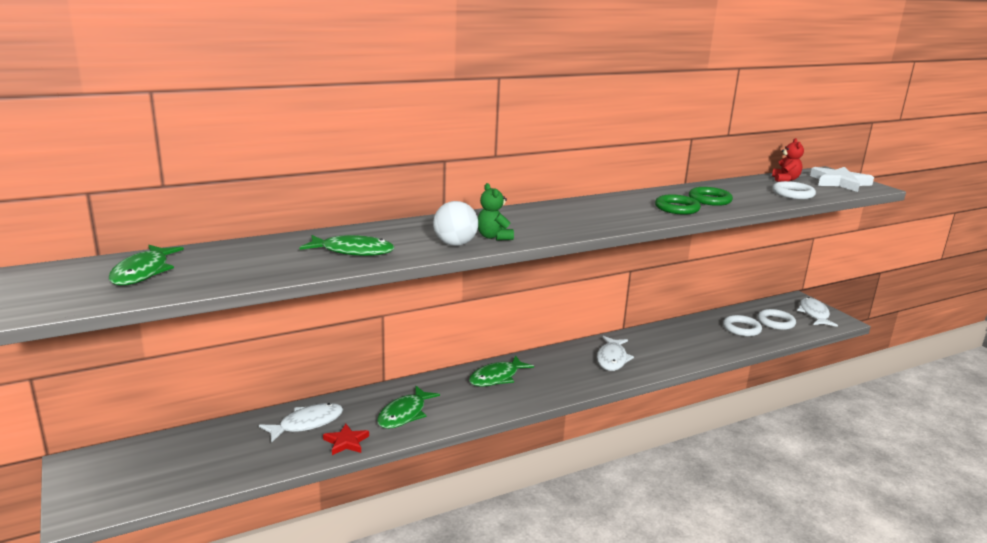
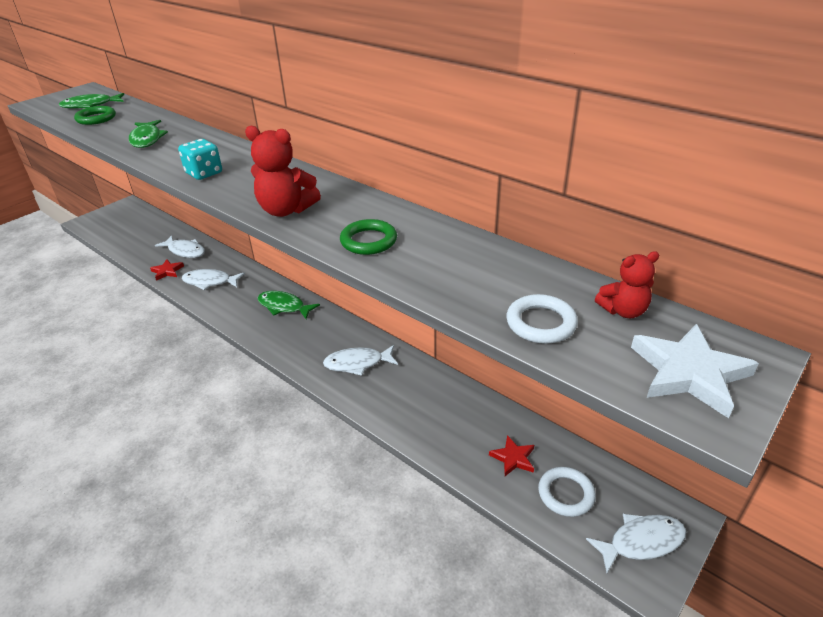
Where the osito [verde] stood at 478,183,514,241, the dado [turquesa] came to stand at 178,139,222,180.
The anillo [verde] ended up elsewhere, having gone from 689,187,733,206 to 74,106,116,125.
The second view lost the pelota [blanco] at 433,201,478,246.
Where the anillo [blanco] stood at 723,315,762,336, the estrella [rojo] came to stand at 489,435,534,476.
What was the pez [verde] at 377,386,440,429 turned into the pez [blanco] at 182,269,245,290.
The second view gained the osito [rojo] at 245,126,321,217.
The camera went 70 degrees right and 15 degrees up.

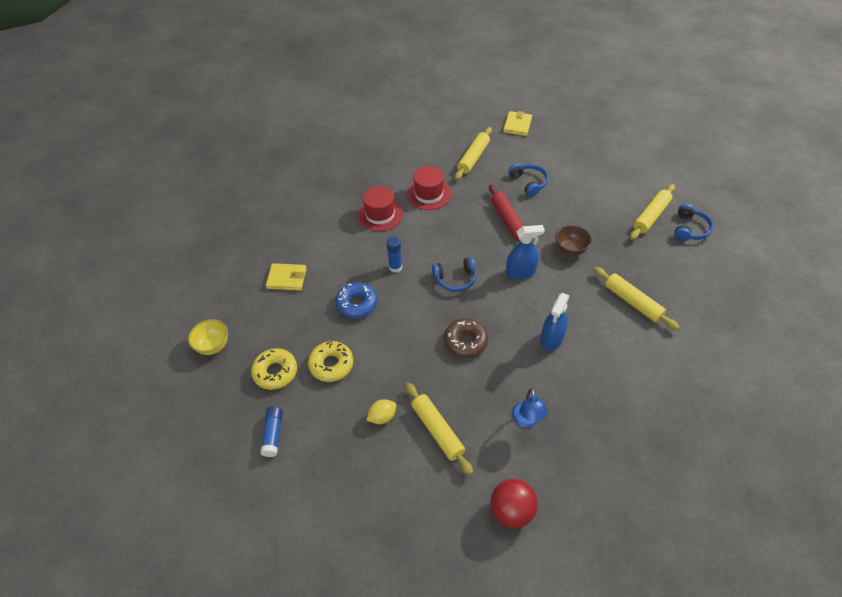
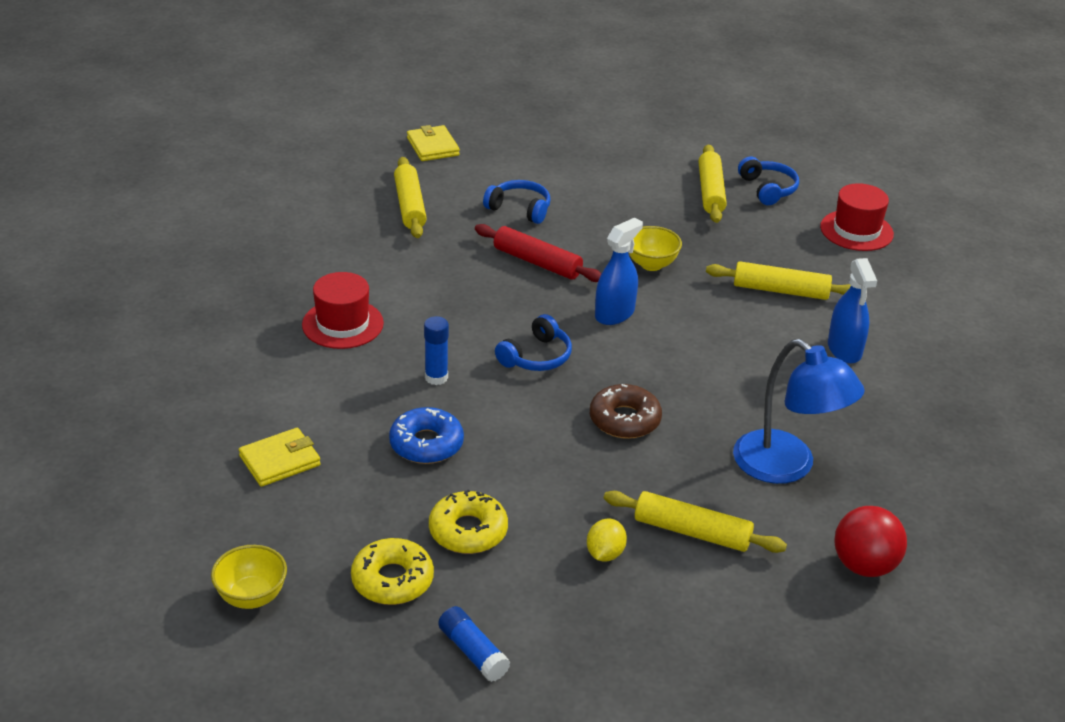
The sombrero [rojo] ended up elsewhere, having gone from 407,166,451,210 to 820,183,894,251.
What was the cuenco [marrón] at 555,225,592,256 turned into the cuenco [amarillo] at 629,226,682,271.
The pulverizador [azul] ended up elsewhere, having gone from 540,293,570,351 to 828,258,877,364.
The size of the lámpara [azul] at 512,388,548,427 changed by a factor of 1.80.
The camera went 40 degrees left and 15 degrees down.

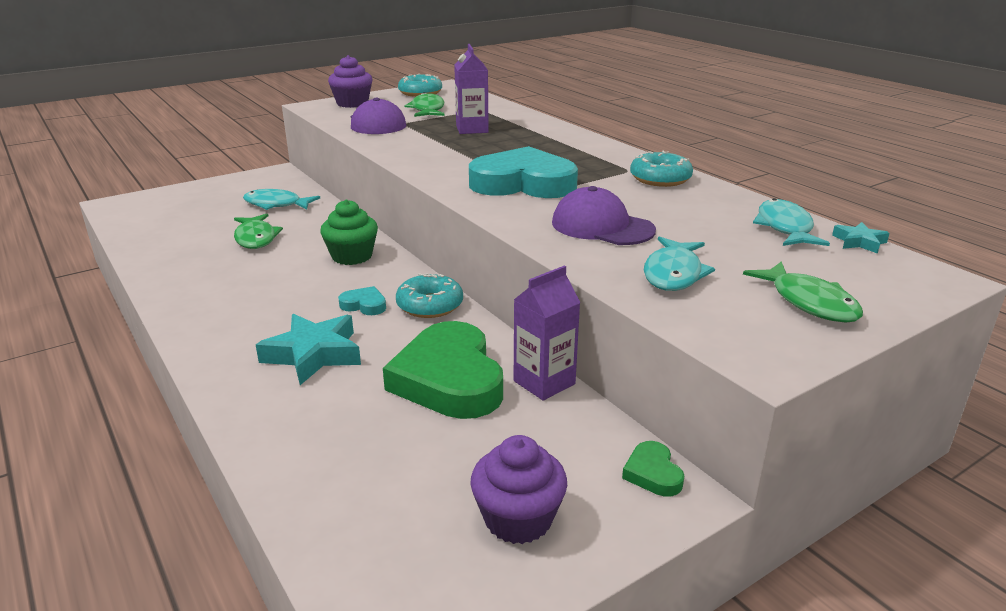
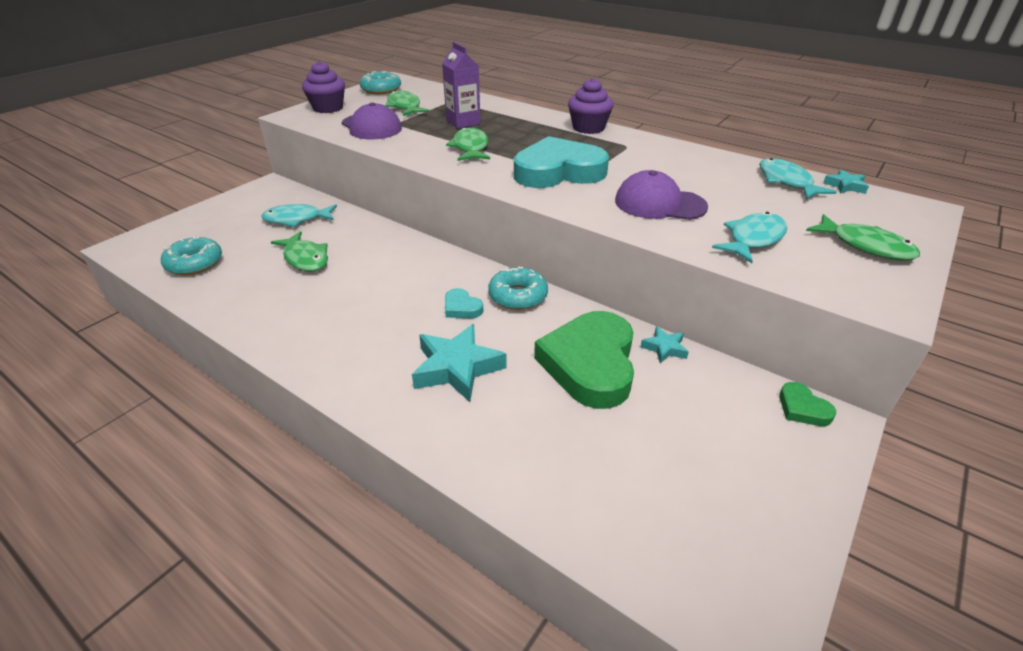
The rosquilla [turquesa] ended up elsewhere, having gone from 630,151,693,187 to 161,236,222,275.
The second view lost the magdalena [verde] at 320,199,378,265.
The pez [turquesa] at 644,236,715,291 ended up facing another way, 135 degrees counterclockwise from before.
Where the cartón de leche [morado] stood at 514,266,581,401, the estrella [turquesa] came to stand at 641,326,689,363.
The corazón [turquesa] at 338,286,386,315 ended up facing another way, 135 degrees counterclockwise from before.
The corazón [verde] at 383,321,503,419 ended up facing another way, 45 degrees clockwise from before.
The magdalena [morado] ended up elsewhere, having gone from 470,435,567,544 to 568,78,613,134.
The second view gained the pez [verde] at 446,127,490,161.
The camera went 20 degrees left and 10 degrees up.

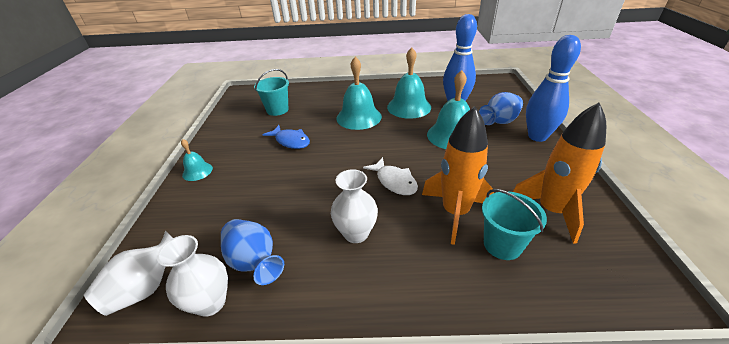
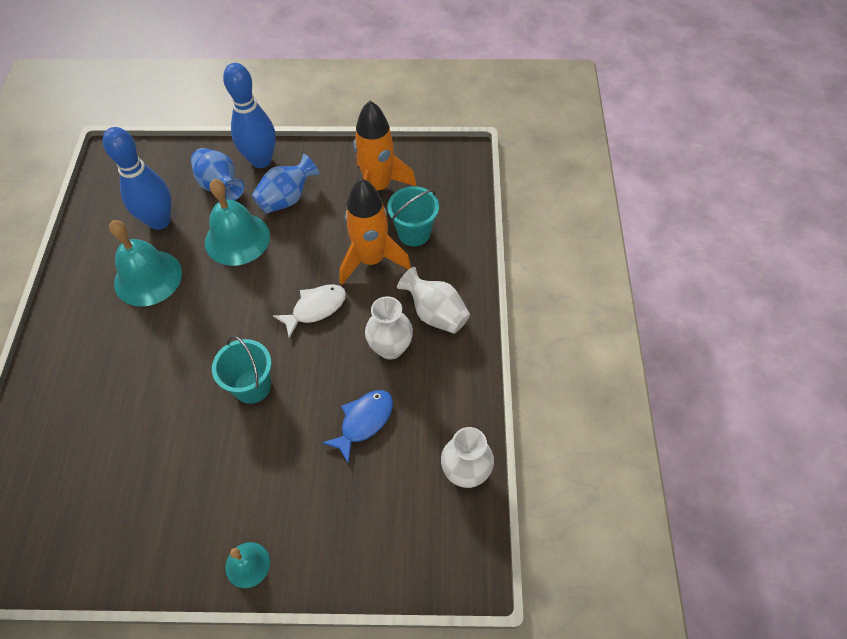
The second view lost the campana [turquesa] at 336,57,382,130.
The balde [turquesa] ended up elsewhere, having gone from 254,69,289,116 to 212,336,272,404.
The pez [azul] ended up elsewhere, having gone from 262,125,310,149 to 322,390,393,464.
The florero [azul] ended up elsewhere, having gone from 221,219,284,285 to 252,154,320,214.
The florero [blanco] ended up elsewhere, having gone from 84,231,173,316 to 397,267,470,334.
The camera went 90 degrees left and 20 degrees up.

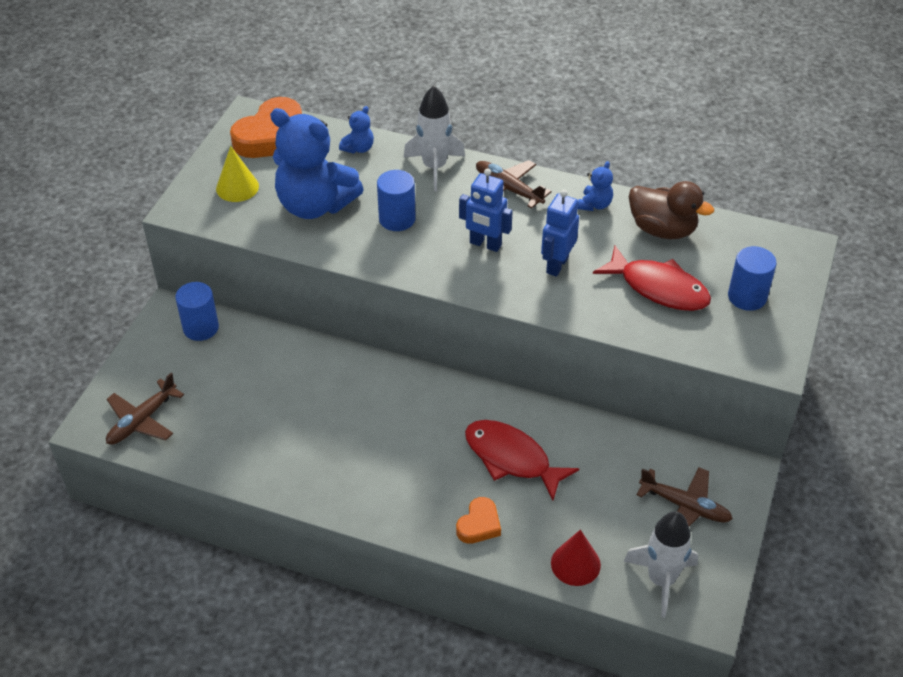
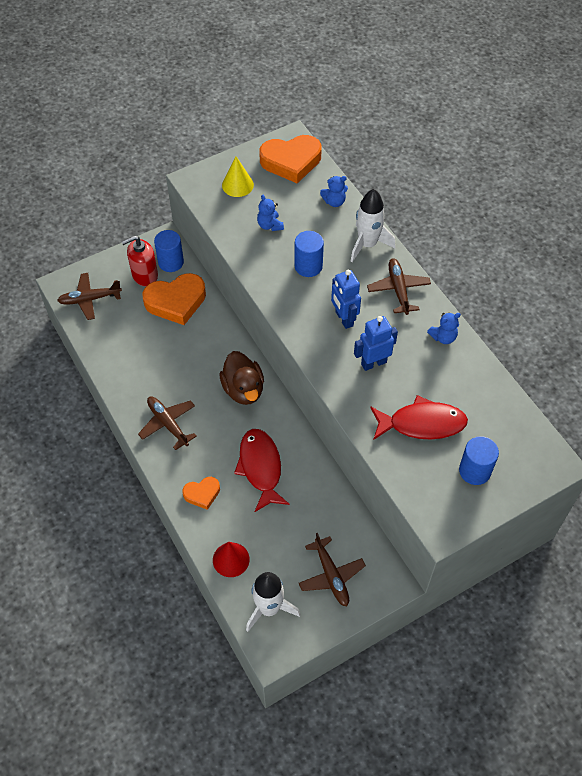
The size of the osito [azul] at 270,108,364,219 changed by a factor of 0.42.
The pato [marrón] ended up elsewhere, having gone from 629,181,714,239 to 220,351,264,405.
The pez [rojo] at 593,246,711,311 ended up facing another way, 75 degrees counterclockwise from before.
The second view gained the dispensador de jabón [rojo] at 121,235,158,286.
The second view gained the corazón [naranja] at 142,273,206,325.
The second view gained the avión [marrón] at 138,396,197,450.
The camera went 40 degrees right and 10 degrees up.

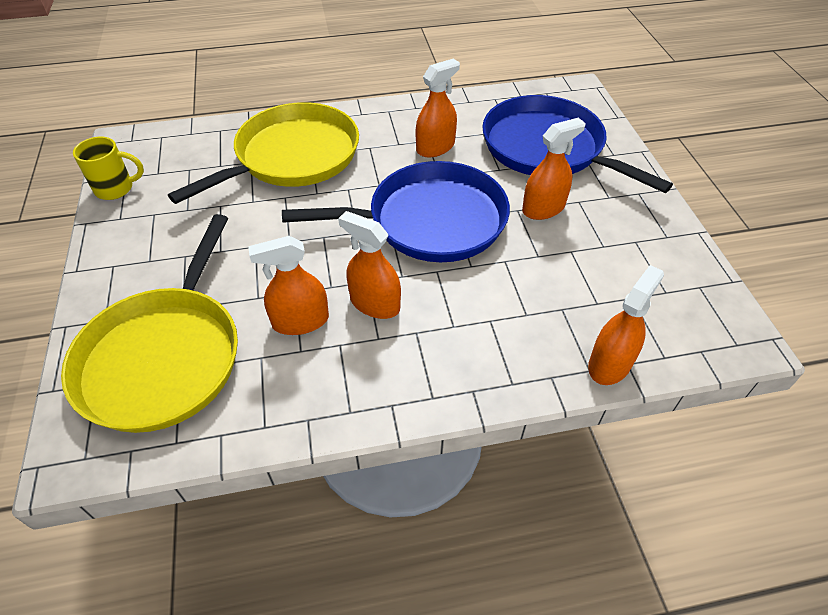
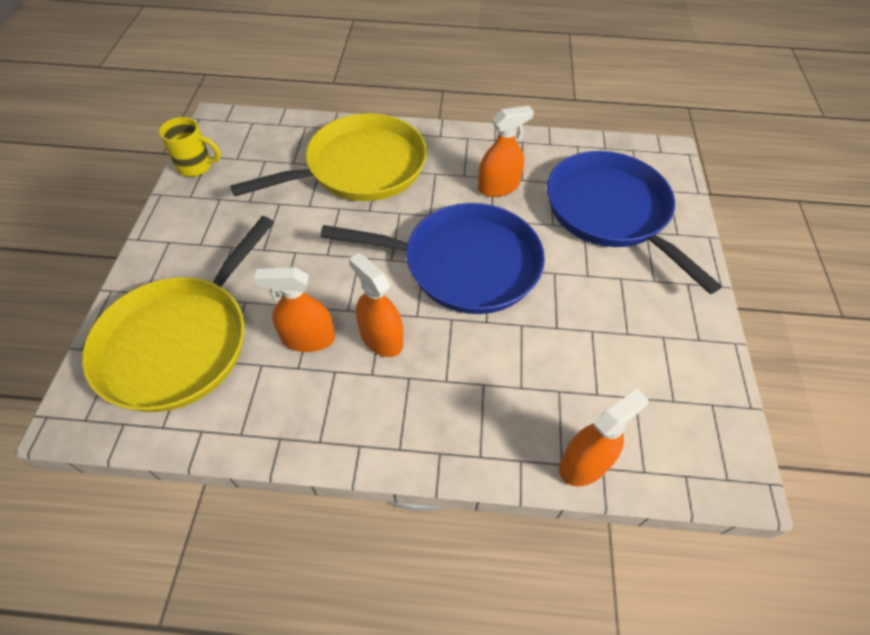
The second view lost the pulverizador [naranja] at 522,118,586,220.
The camera went 15 degrees right and 5 degrees up.

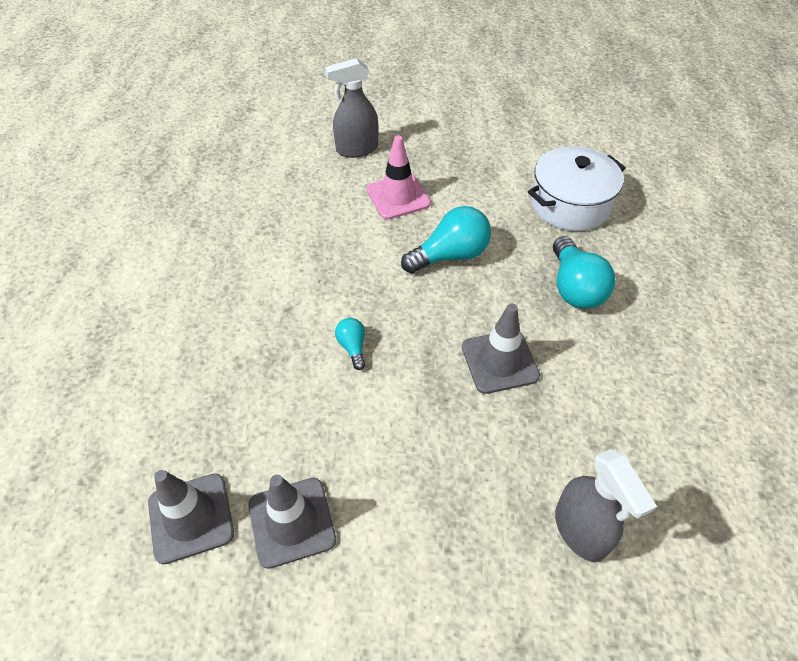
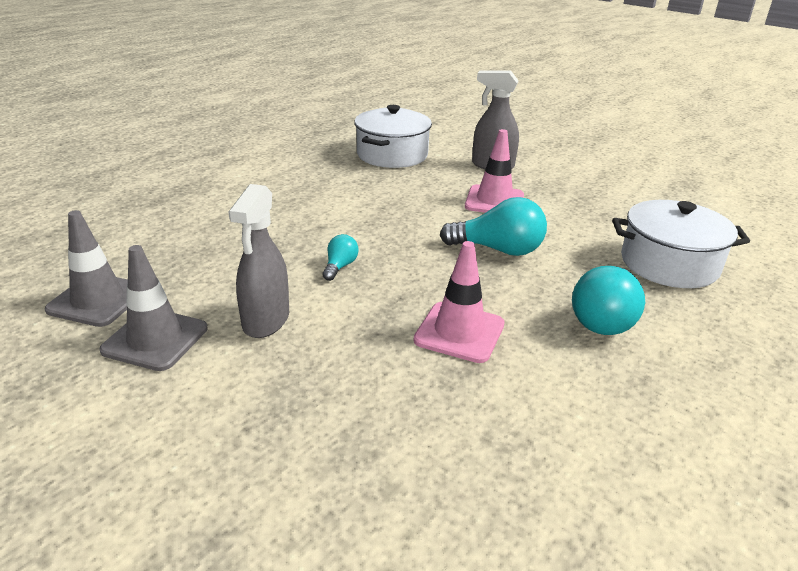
What was the cono de tráfico [gris] at 462,304,540,394 turned into the cono de tráfico [rosa] at 413,241,505,363.
The pulverizador [gris] ended up elsewhere, having gone from 555,449,657,562 to 229,184,289,338.
The second view gained the olla [blanco] at 354,105,432,168.
The camera went 35 degrees right and 20 degrees down.

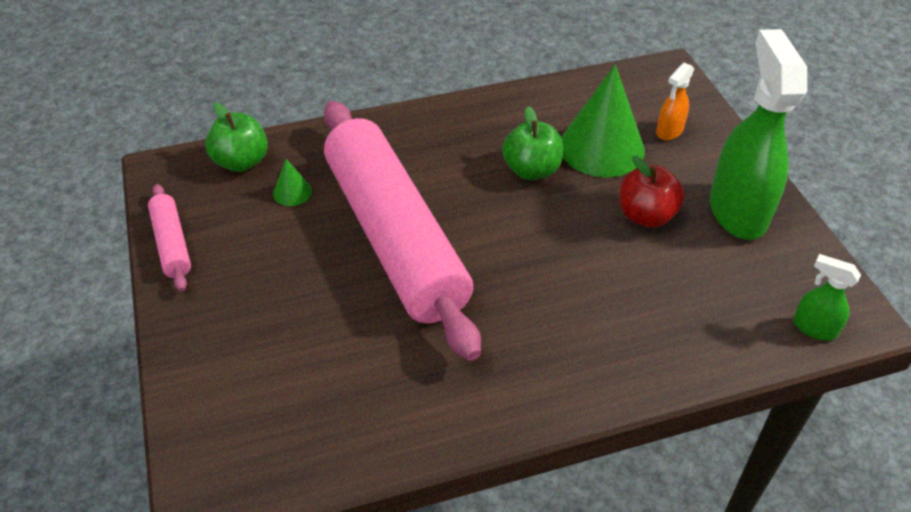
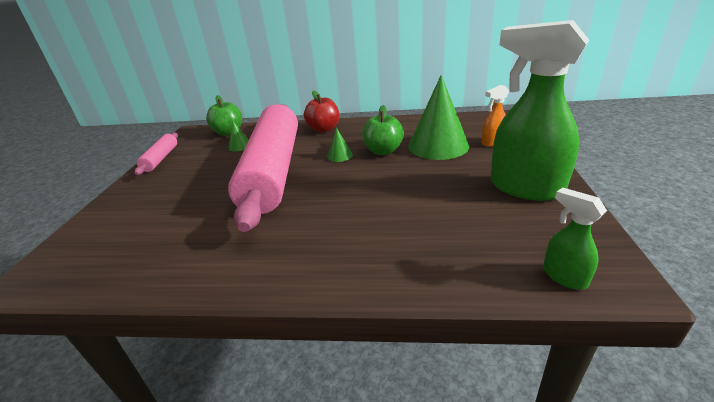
The pulverizador [verde] at 710,29,807,240 ended up facing another way, 75 degrees counterclockwise from before.
The manzana [rojo] ended up elsewhere, having gone from 619,156,685,228 to 304,90,339,133.
The second view gained the cono [verde] at 327,128,353,162.
The camera went 25 degrees right and 15 degrees down.

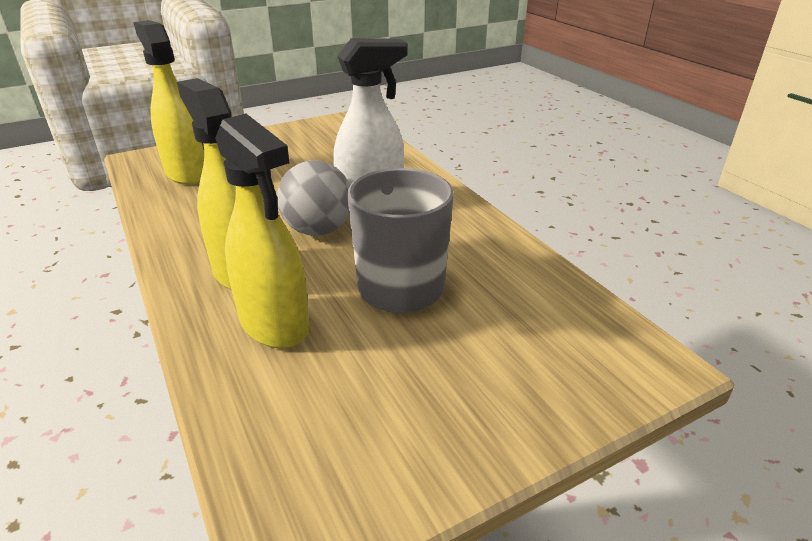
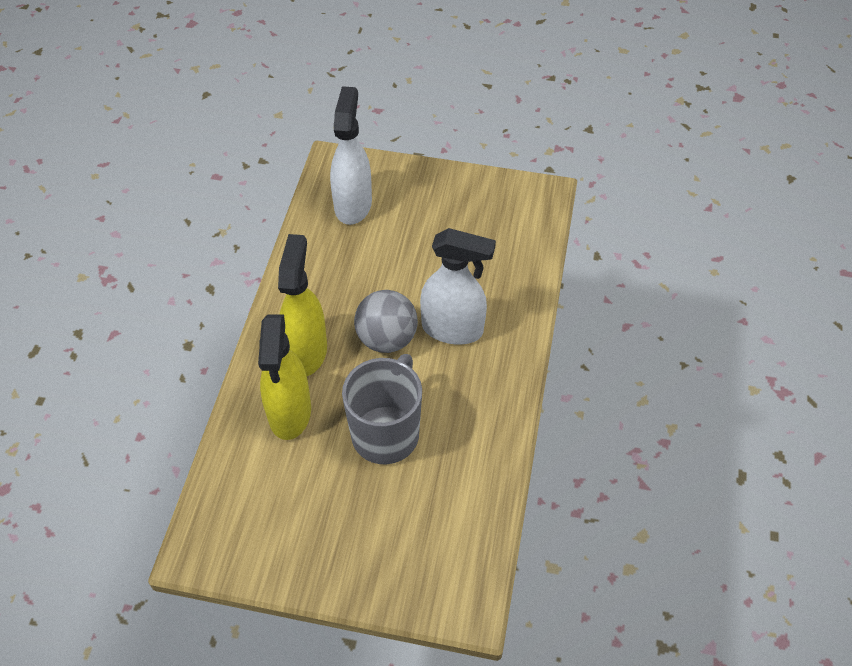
What was the pulverizador [amarillo] at 134,20,204,185 turned into the pulverizador [blanco] at 330,86,372,225.
The camera went 40 degrees right and 20 degrees up.

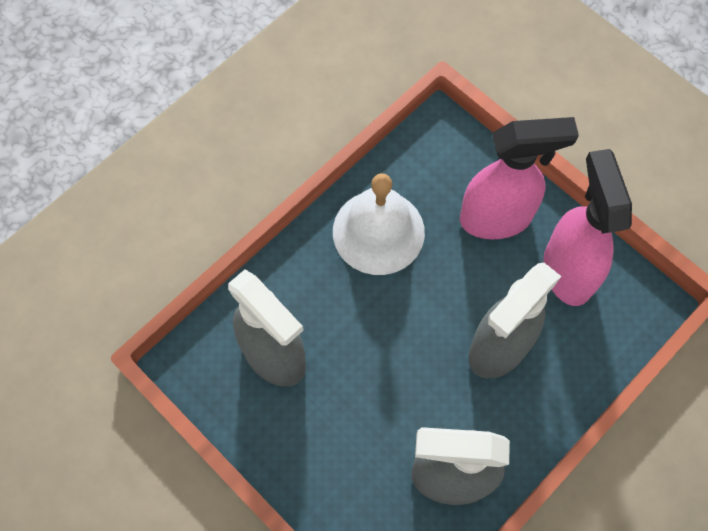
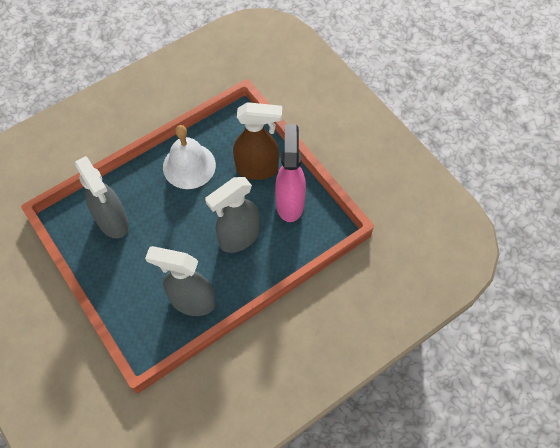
What was the pulverizador [rosa] at 460,117,579,239 turned into the pulverizador [marrón] at 233,102,282,180.
The camera went 10 degrees right and 5 degrees down.

